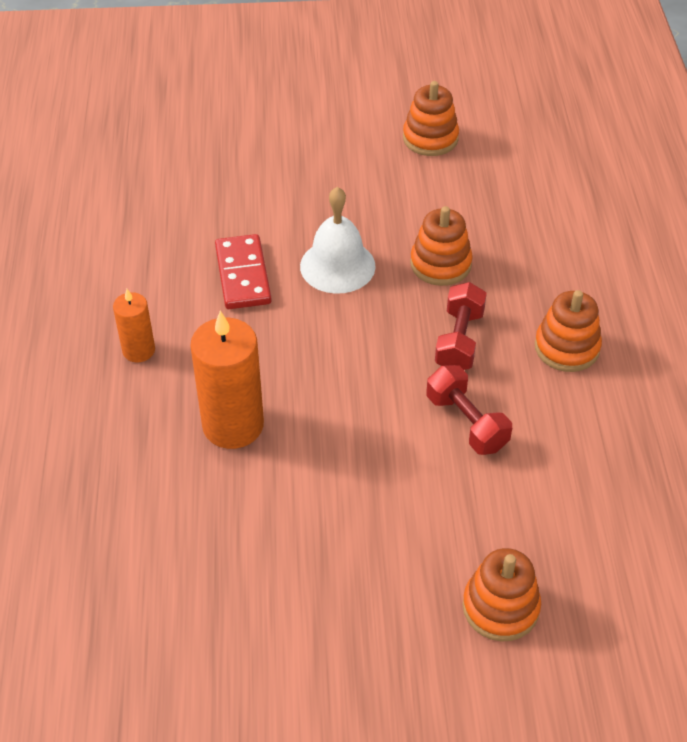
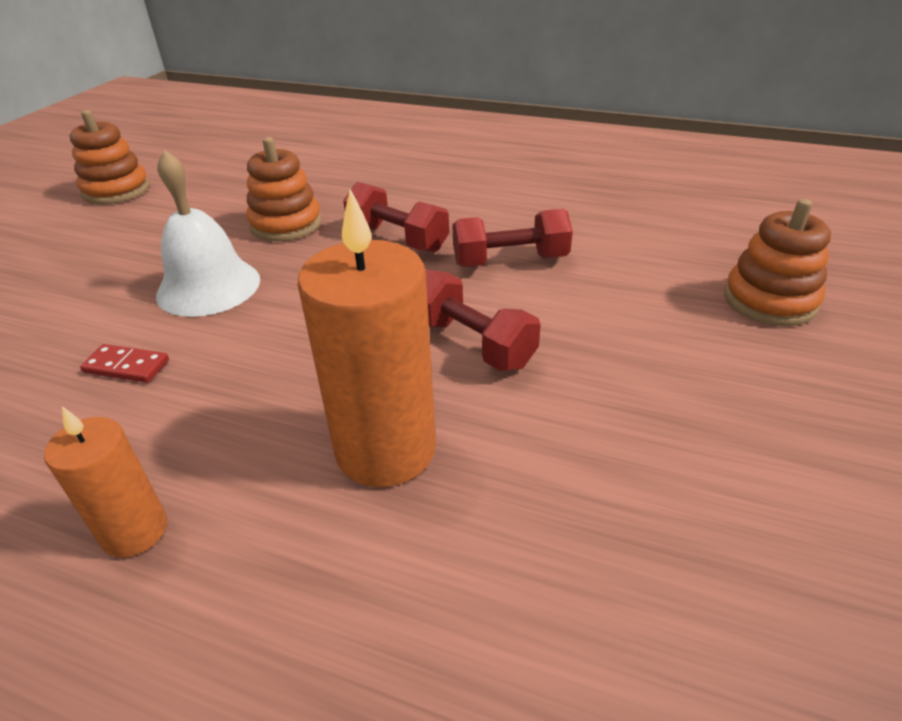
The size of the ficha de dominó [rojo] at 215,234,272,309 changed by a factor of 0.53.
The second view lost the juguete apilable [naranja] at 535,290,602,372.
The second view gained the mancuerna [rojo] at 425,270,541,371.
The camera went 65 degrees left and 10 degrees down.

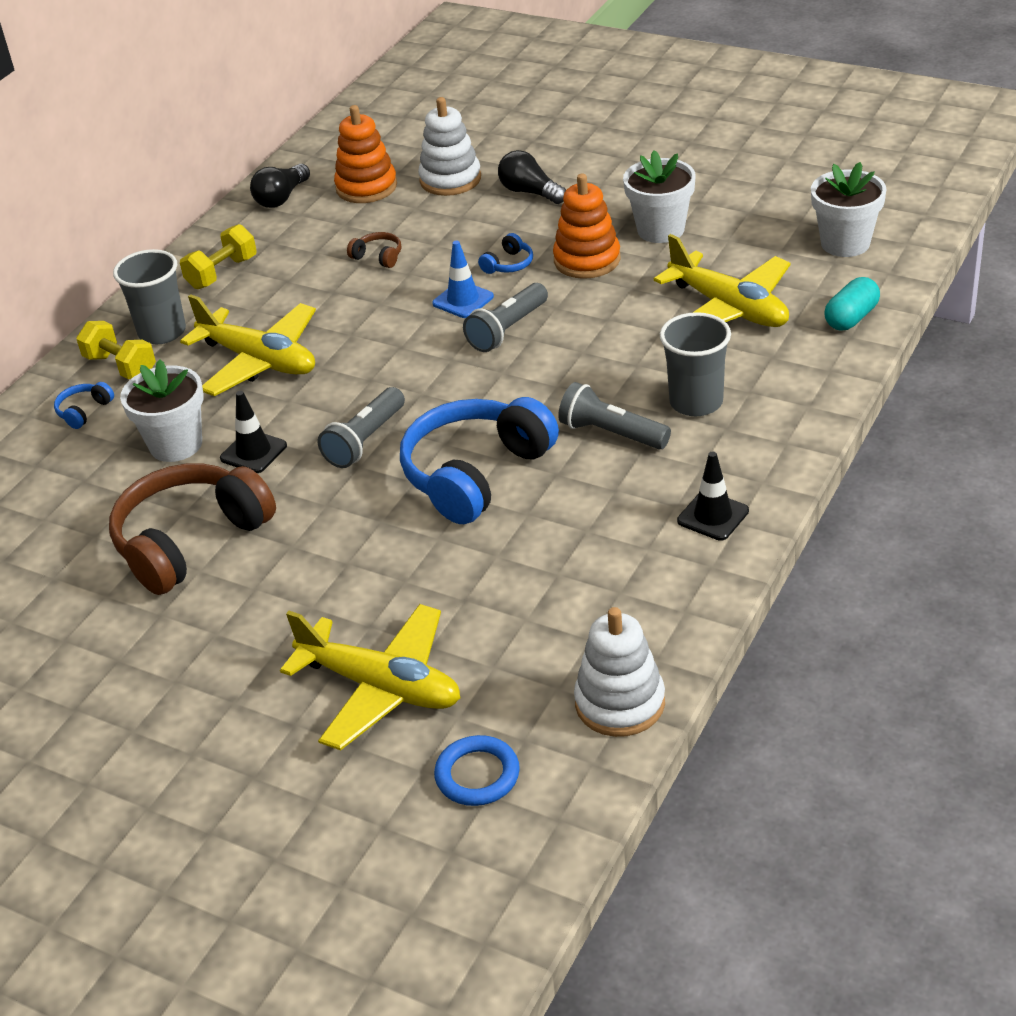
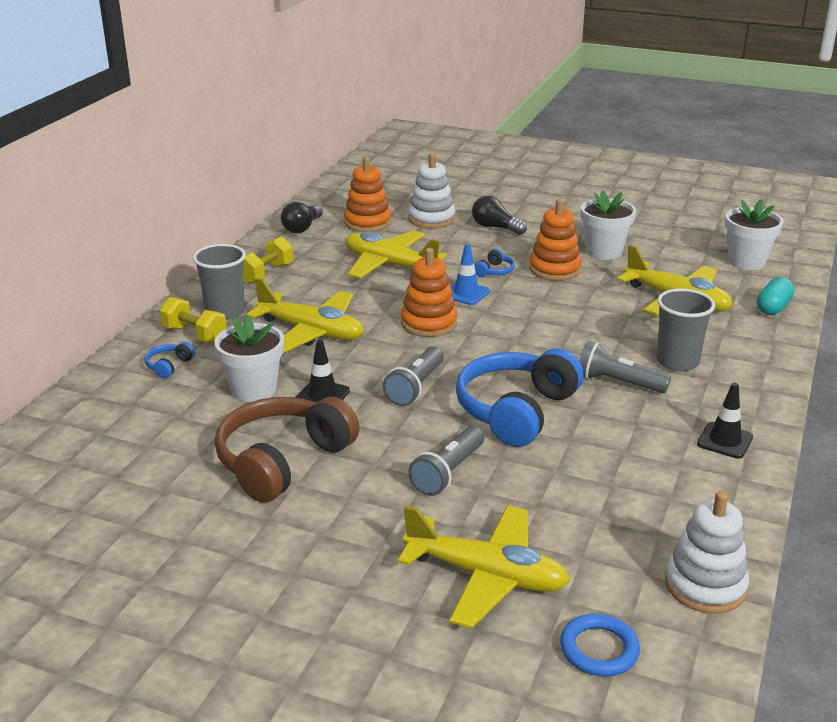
Where the auriculares [marrón] stood at 347,232,401,268, the avión [amarillo] came to stand at 345,230,447,279.
The lámpara de mano [gris] ended up elsewhere, having gone from 463,283,548,352 to 408,426,484,496.
The second view gained the juguete apilable [naranja] at 401,248,457,337.
The camera went 10 degrees left and 10 degrees down.

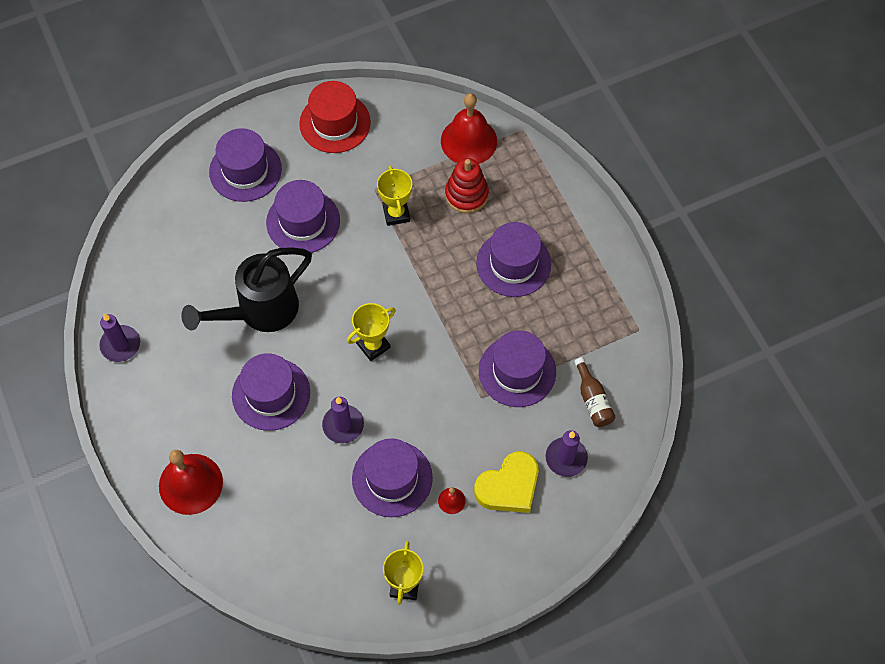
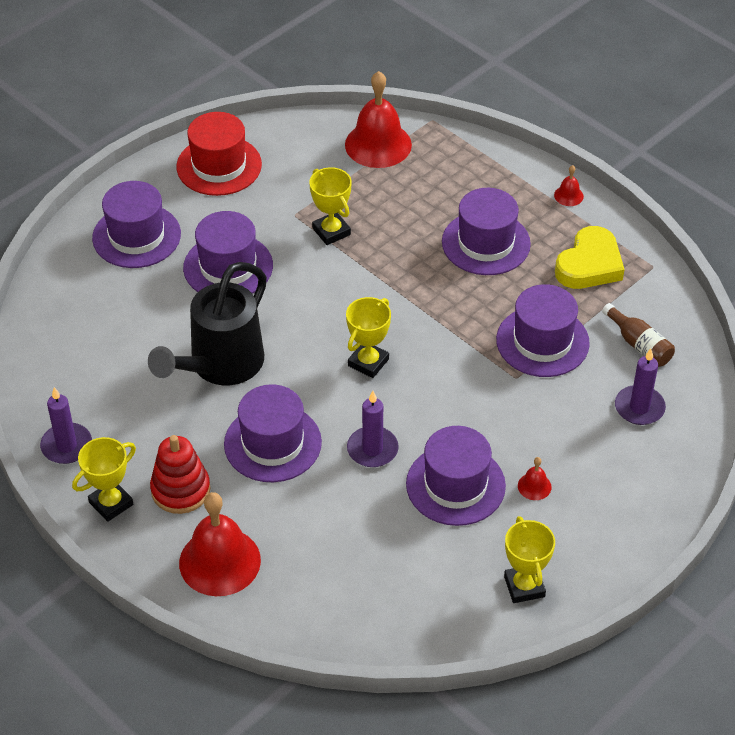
The juguete apilable [rojo] ended up elsewhere, having gone from 445,158,489,213 to 150,435,210,514.
The corazón [amarillo] ended up elsewhere, having gone from 474,451,539,513 to 555,226,625,289.
The second view gained the campana [rojo] at 554,165,584,206.
The second view gained the trofeo [amarillo] at 72,437,136,522.
The camera went 20 degrees left and 15 degrees down.

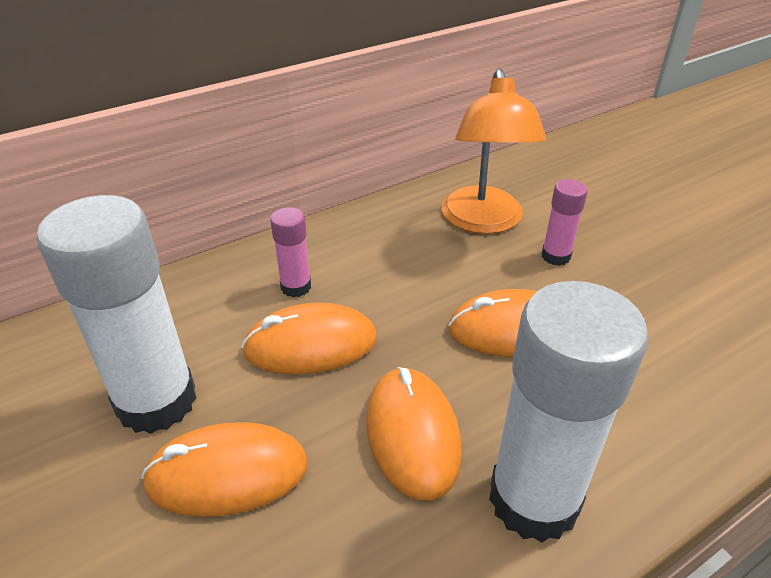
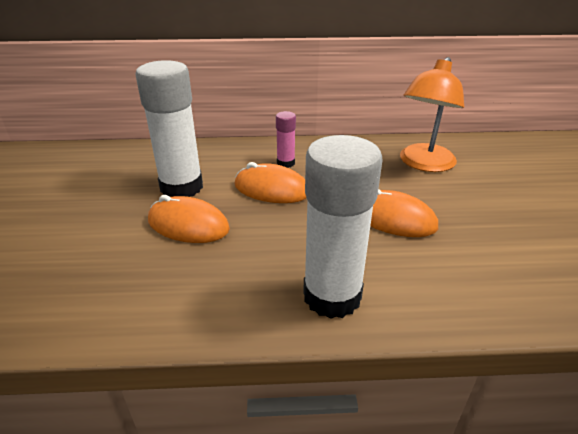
The second view lost the barra de pegamento [rosa] at 542,179,588,266.
The second view lost the ratón [naranja] at 366,367,462,501.
The camera went 30 degrees right and 5 degrees down.

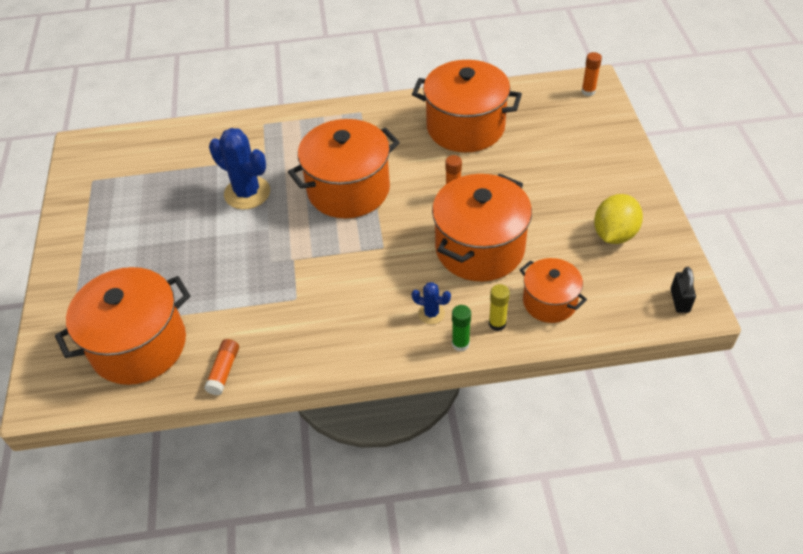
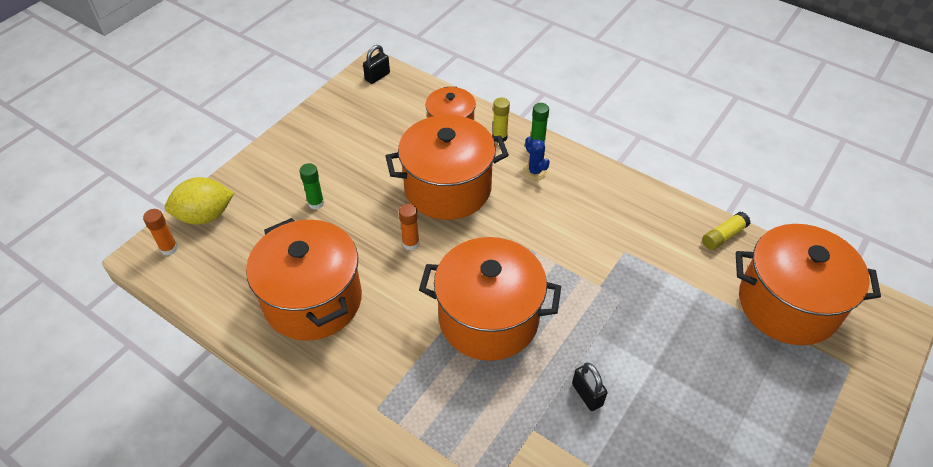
Where the cactus [azul] stood at 209,128,270,210, the candado [negro] came to stand at 572,363,608,411.
The limón [amarillo] ended up elsewhere, having gone from 594,194,643,244 to 165,177,234,225.
What was the barra de pegamento [naranja] at 204,339,239,395 turned into the barra de pegamento [amarillo] at 702,212,750,250.
The second view gained the barra de pegamento [verde] at 299,163,324,210.
The camera went 140 degrees left and 0 degrees up.

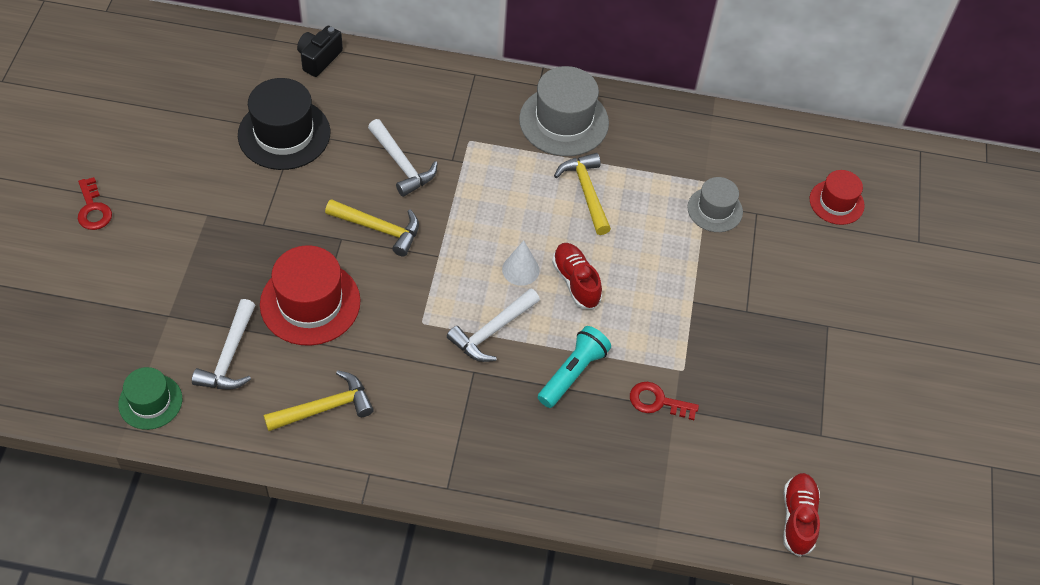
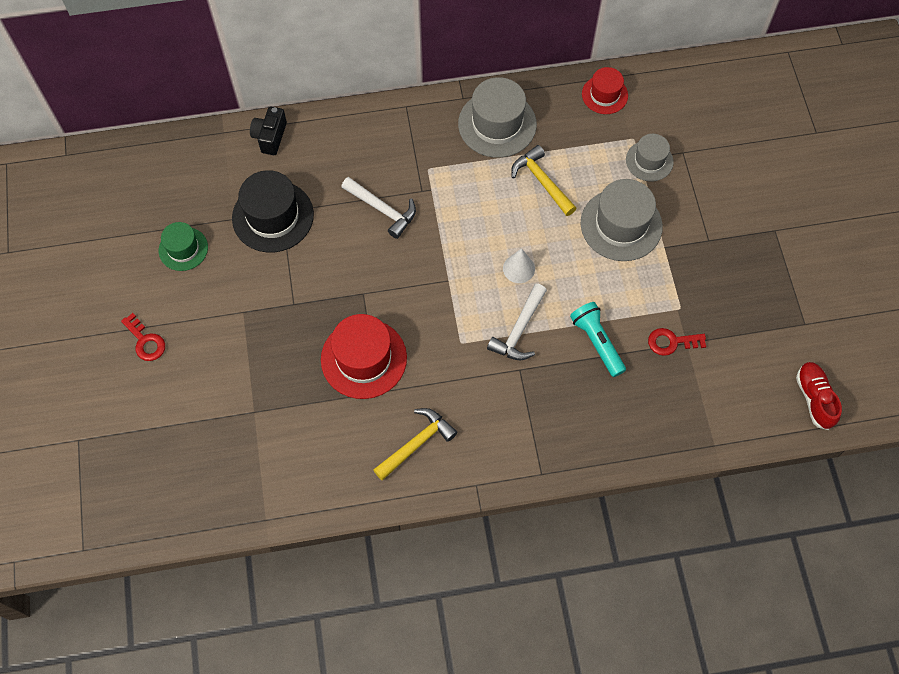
The sombrero [rojo] ended up elsewhere, having gone from 810,170,865,225 to 582,67,628,114.
The second view lost the martillo [amarillo] at 325,199,419,256.
The second view lost the zapato [rojo] at 552,243,602,310.
The second view lost the martillo [blanco] at 192,299,255,390.
The lámpara de mano [turquesa] at 538,326,611,408 ended up facing another way, 45 degrees counterclockwise from before.
The sombrero [verde] ended up elsewhere, having gone from 118,367,182,430 to 159,222,208,271.
The second view gained the sombrero [gris] at 581,179,663,261.
The camera went 15 degrees left and 10 degrees up.

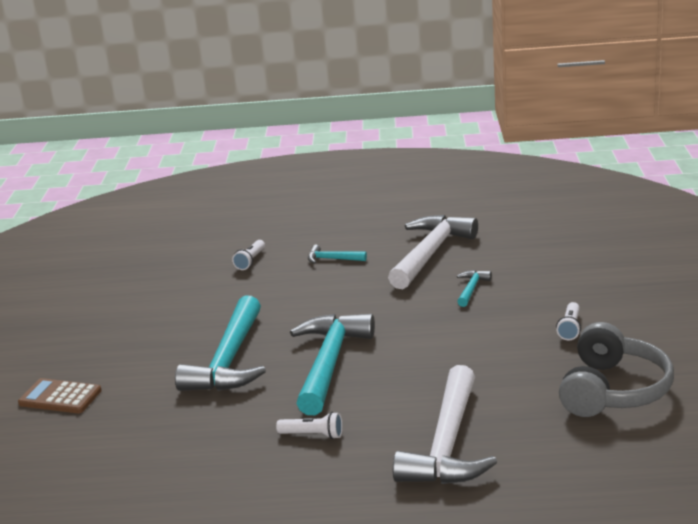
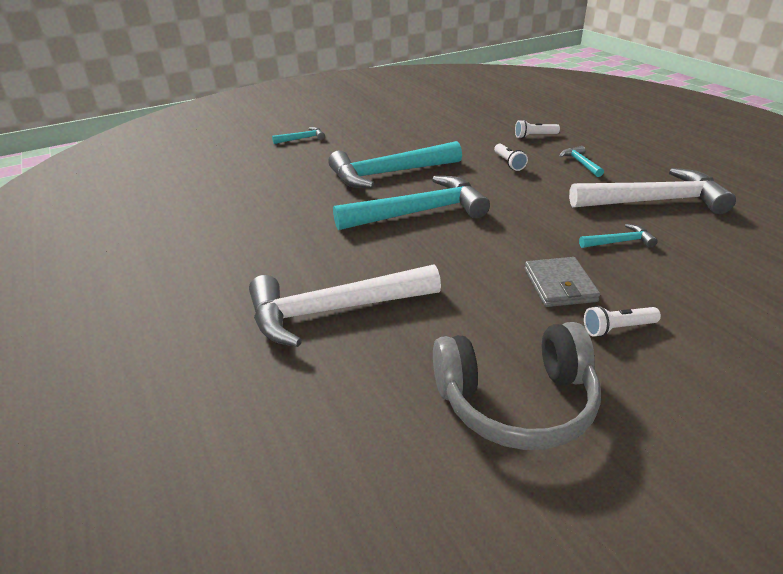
Where the calculadora [marrón] stood at 18,378,102,413, the martillo [turquesa] came to stand at 272,127,325,144.
The lámpara de mano [blanco] ended up elsewhere, having gone from 276,412,343,439 to 494,144,528,171.
The second view gained the cartera [gris] at 525,257,600,307.
The camera went 60 degrees right and 10 degrees up.

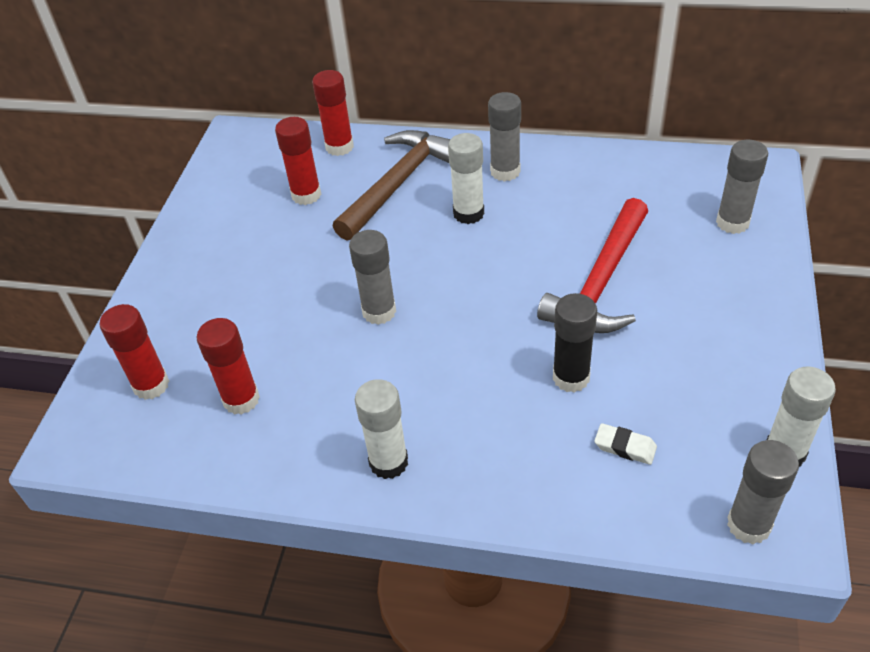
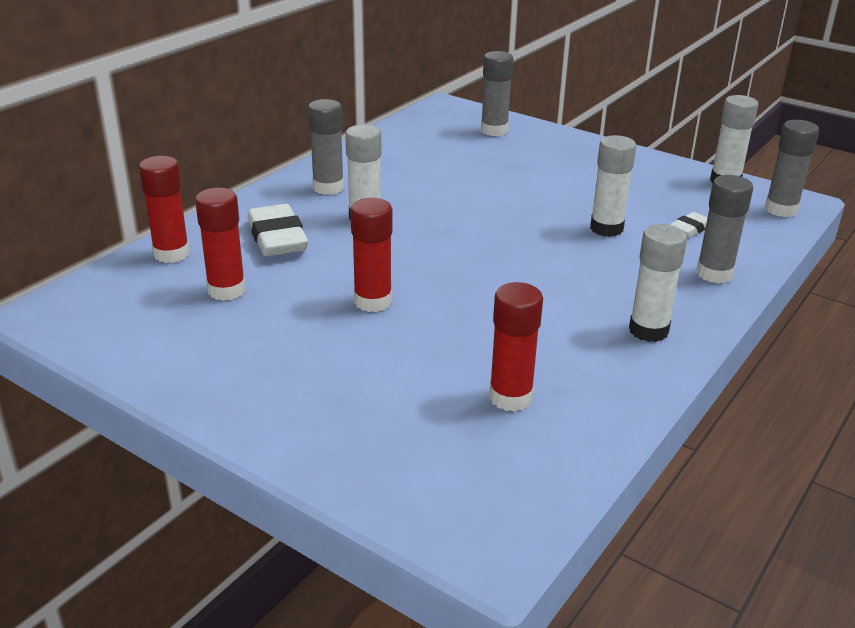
Where the martillo [marrón] stood at 333,130,450,241, the goma de borrar [blanco] came to stand at 247,204,308,256.
The second view lost the martillo [rojo] at 537,198,648,333.
The barra de pegamento [gris] ended up elsewhere, having gone from 349,230,396,325 to 696,175,753,283.
What was the barra de pegamento [negro] at 553,293,597,393 turned into the barra de pegamento [blanco] at 590,135,636,237.
The barra de pegamento [rojo] ended up elsewhere, having gone from 99,304,169,400 to 351,198,393,312.
The camera went 70 degrees left and 15 degrees down.

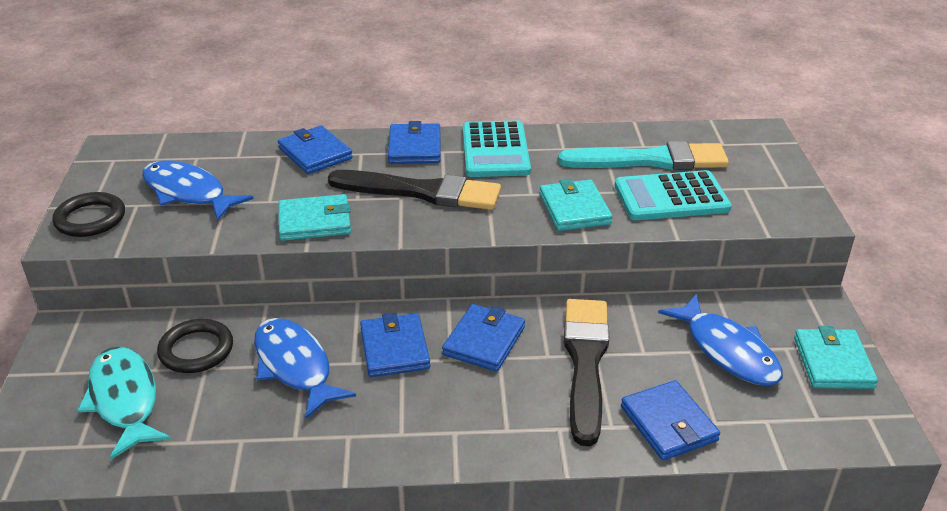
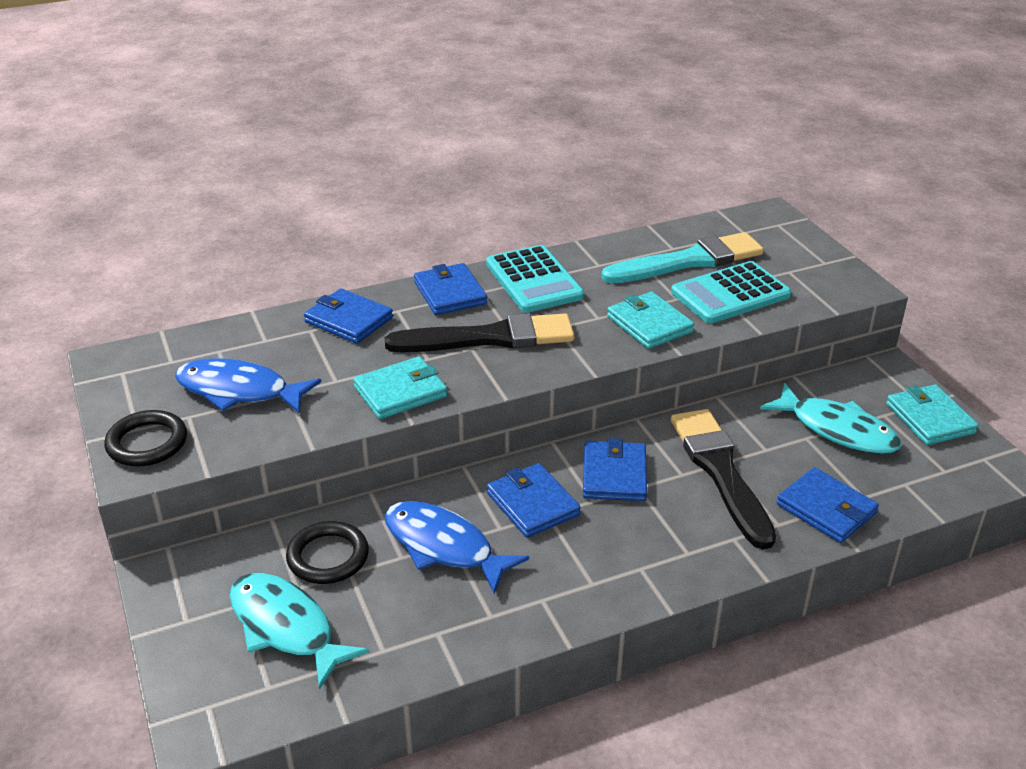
What was the pez [azul] at 658,294,783,386 turned into the pez [turquesa] at 760,383,902,454.
The camera went 20 degrees left and 0 degrees up.

